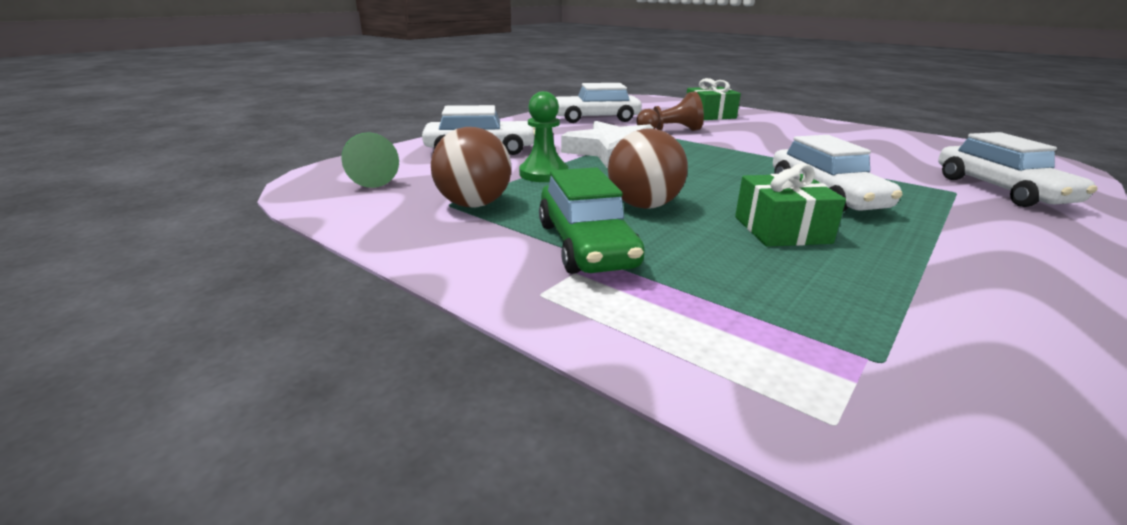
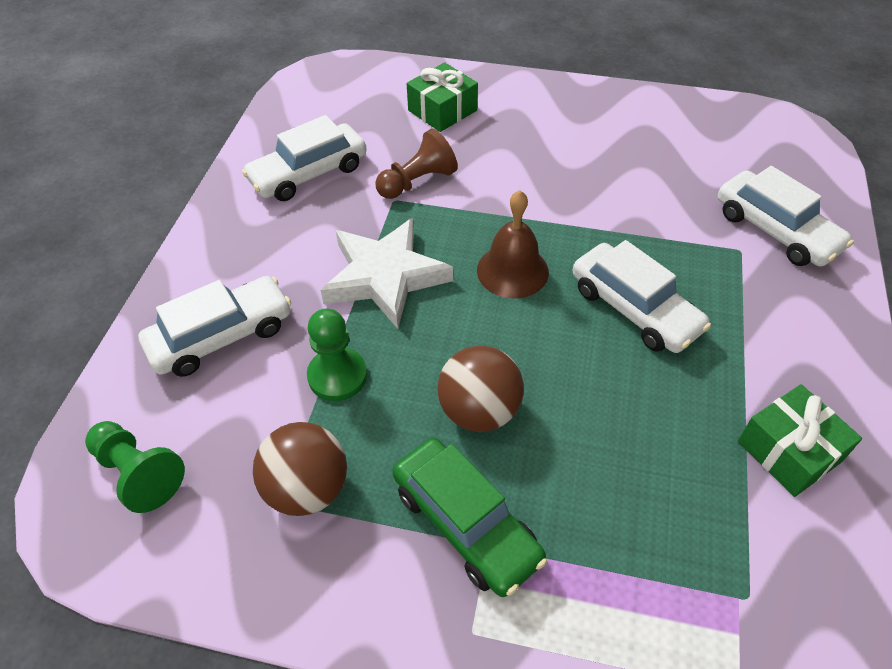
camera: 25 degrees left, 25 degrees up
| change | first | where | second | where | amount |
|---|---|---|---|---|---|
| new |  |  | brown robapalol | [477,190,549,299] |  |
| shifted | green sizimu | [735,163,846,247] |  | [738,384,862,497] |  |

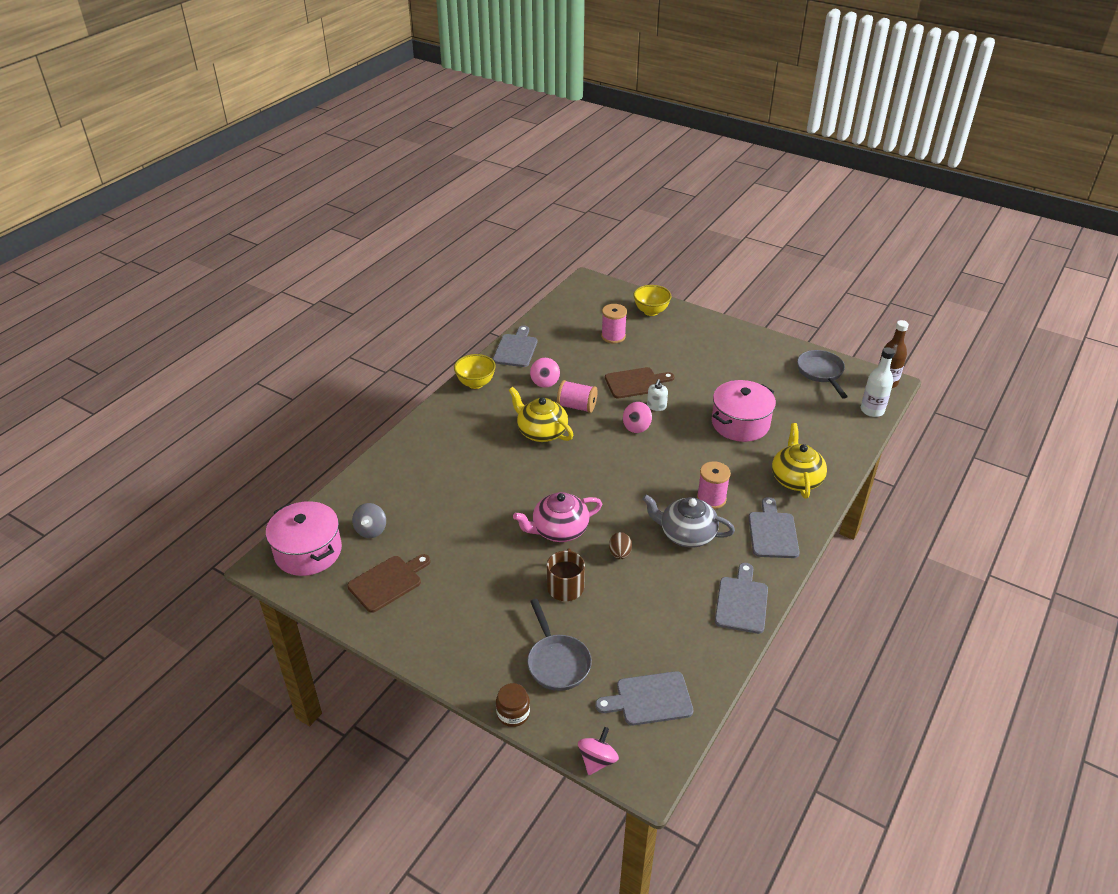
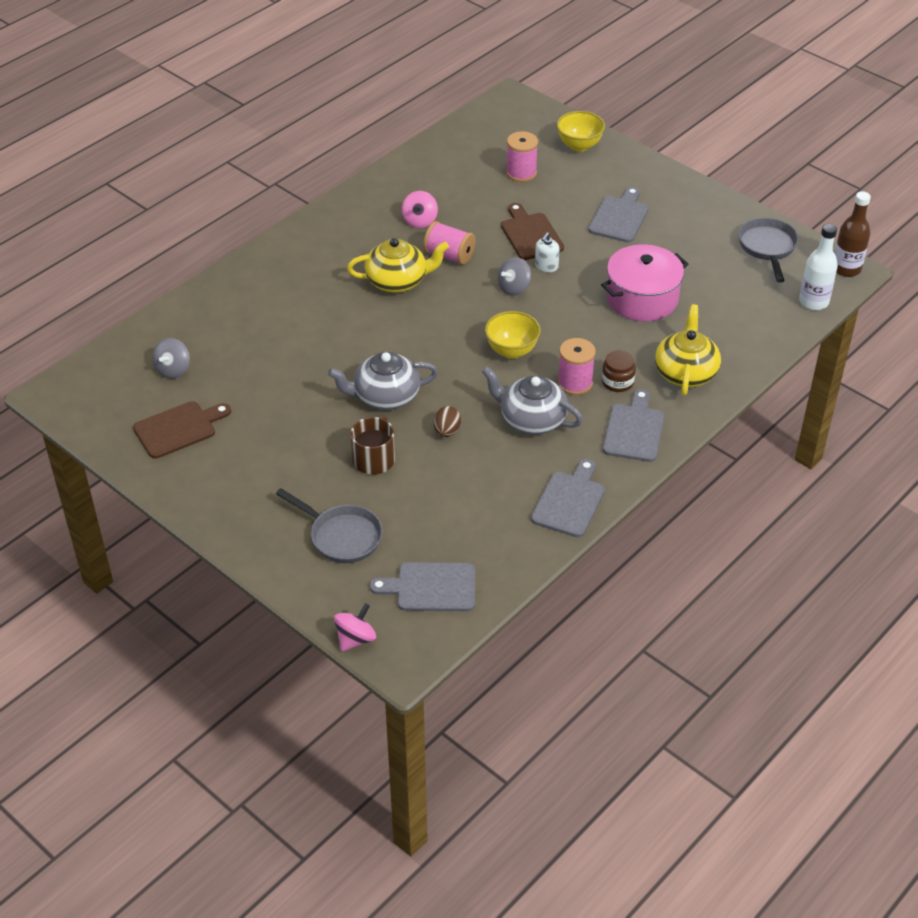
camera: 10 degrees right, 5 degrees up
| change | first | where | second | where | amount |
|---|---|---|---|---|---|
| rotated | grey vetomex | [527,599,592,691] |  | [276,488,383,563] | 45 degrees counterclockwise |
| repainted | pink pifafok | [513,492,602,542] | grey pifafok | [328,352,438,410] |  |
| rotated | yellow pifafok | [509,387,573,442] |  | [347,238,449,293] | 120 degrees clockwise |
| shifted | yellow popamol | [454,354,496,389] |  | [485,311,541,359] |  |
| repainted | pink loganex | [623,402,652,433] | grey loganex | [498,257,531,296] |  |
| rotated | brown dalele | [605,367,674,398] |  | [501,203,564,260] | 105 degrees counterclockwise |
| shifted | grey dalele | [493,326,537,367] |  | [588,187,649,242] |  |
| shifted | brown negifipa | [496,683,530,727] |  | [602,350,636,392] |  |
| gone | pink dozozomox | [266,501,342,576] |  |  |  |

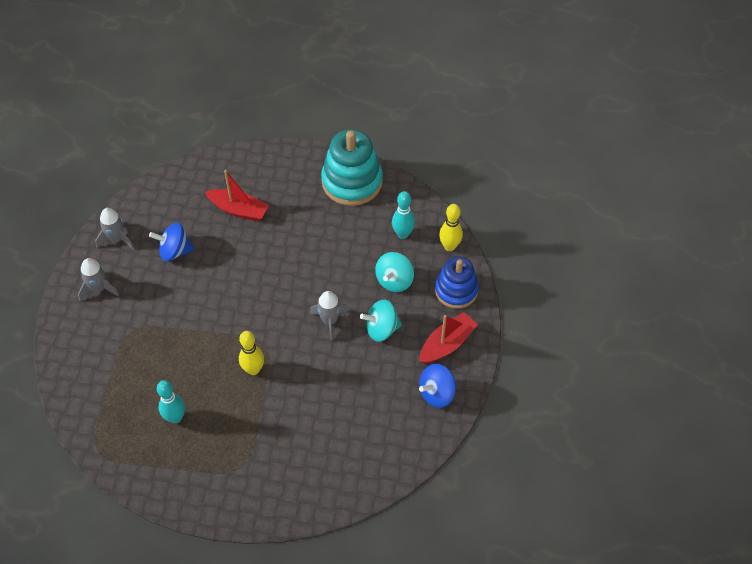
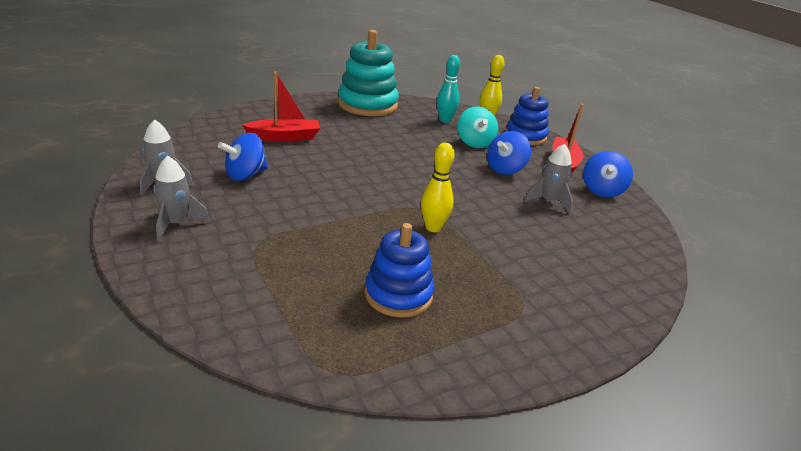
camera: 40 degrees left, 25 degrees down
| change | first | where | second | where | amount |
|---|---|---|---|---|---|
| swapped | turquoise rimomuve | [157,380,185,424] | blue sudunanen | [365,223,434,318] |  |
| repainted | turquoise loganex | [360,299,402,342] | blue loganex | [487,131,531,175] |  |
| shifted | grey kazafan | [310,291,349,341] |  | [524,144,573,214] |  |

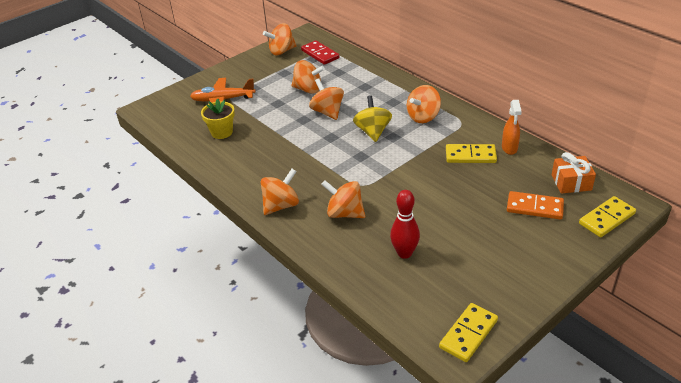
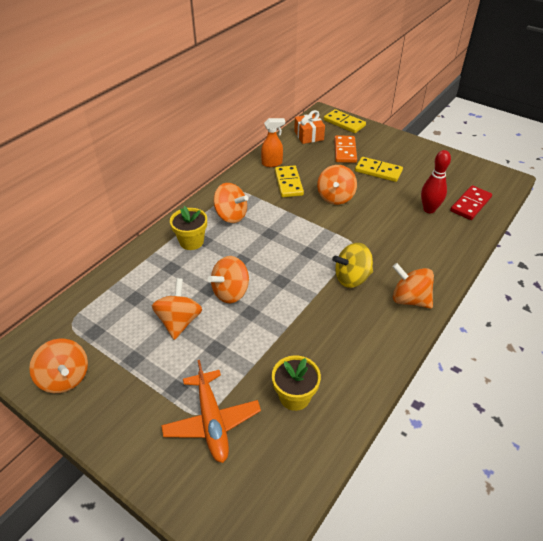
camera: 105 degrees left, 5 degrees up
| change | first | where | second | where | amount |
|---|---|---|---|---|---|
| new |  |  | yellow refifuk | [170,206,207,250] |  |
| shifted | orange loganex | [321,180,365,218] |  | [317,165,357,205] |  |
| shifted | yellow loganex | [353,95,392,142] |  | [332,243,373,288] |  |
| shifted | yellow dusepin | [439,303,498,362] |  | [355,157,403,182] |  |
| shifted | red dusepin | [301,40,339,65] |  | [450,185,492,220] |  |

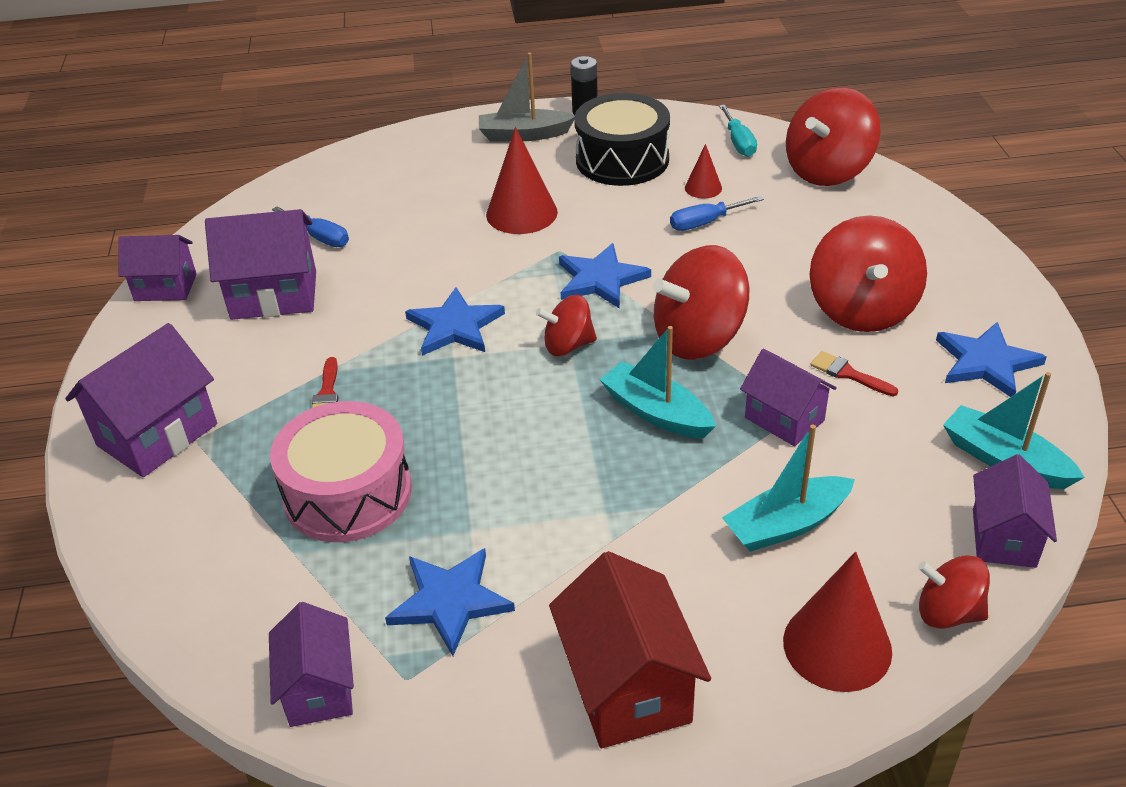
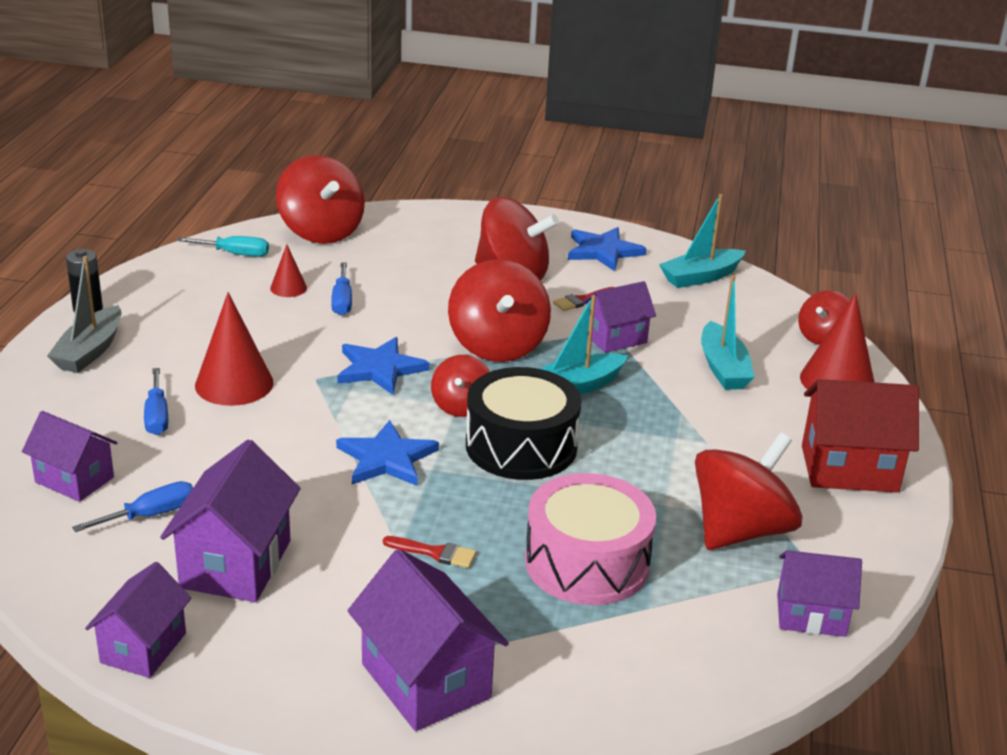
camera: 75 degrees left, 10 degrees down
| change | first | where | second | where | amount |
|---|---|---|---|---|---|
| shifted | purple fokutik | [973,454,1057,568] |  | [22,411,117,502] |  |
| new |  |  | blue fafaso | [144,368,168,435] |  |
| shifted | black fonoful | [574,93,670,186] |  | [466,367,582,480] |  |
| swapped | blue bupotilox | [385,548,515,656] | red loganex | [695,432,803,550] |  |

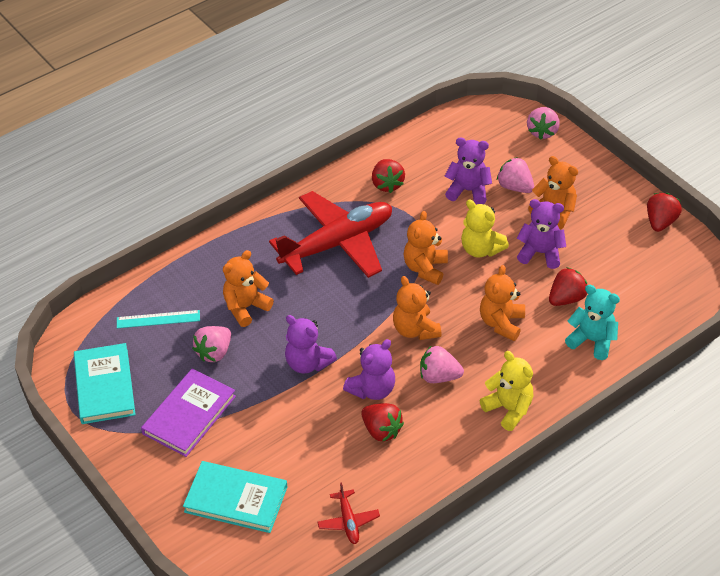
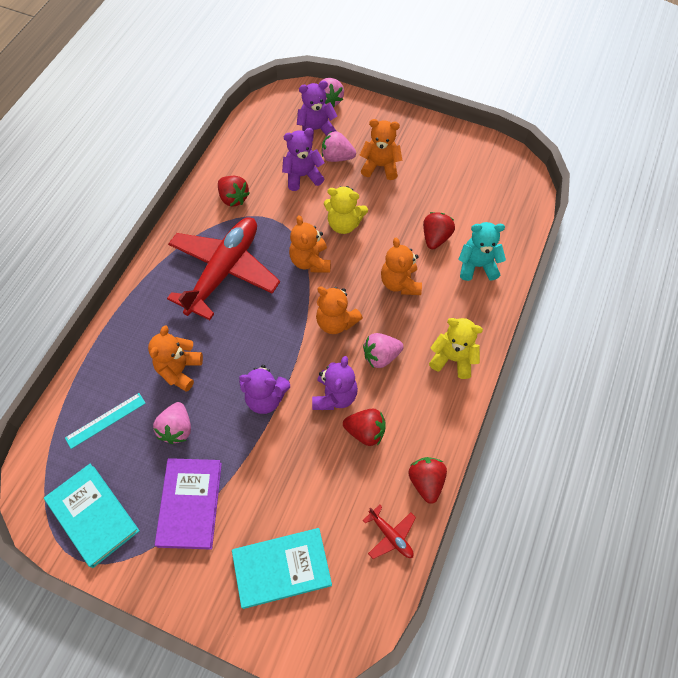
camera: 30 degrees left, 15 degrees up
| change | first | where | second | where | amount |
|---|---|---|---|---|---|
| shifted | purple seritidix | [517,199,566,269] |  | [297,81,337,142] |  |
| shifted | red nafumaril | [647,193,682,232] |  | [408,457,447,504] |  |

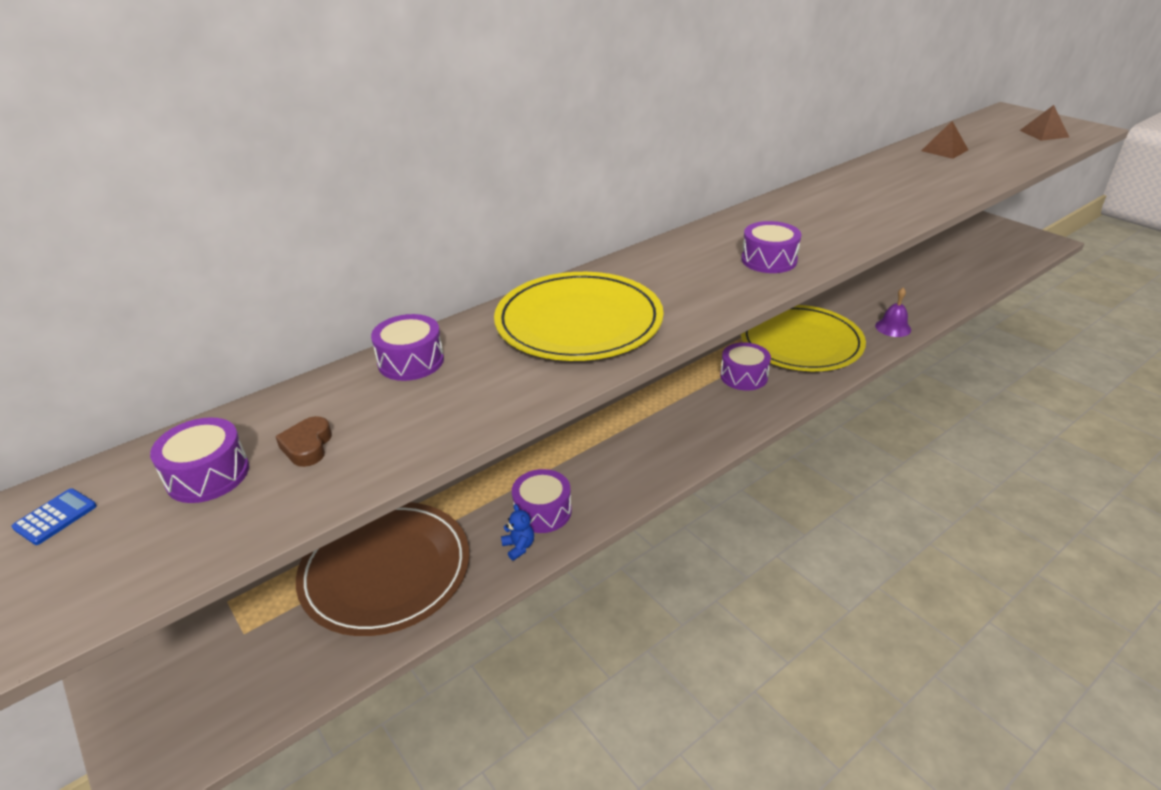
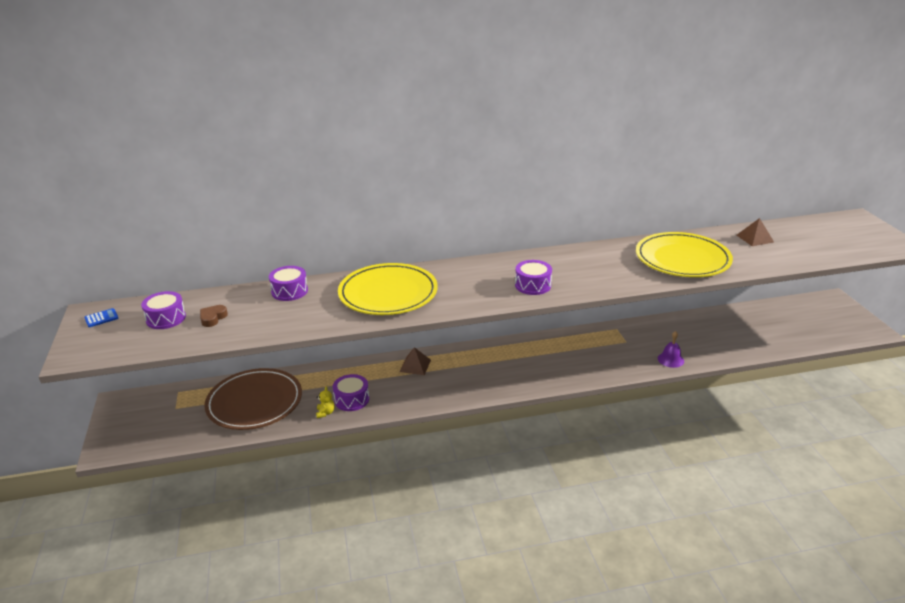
camera: 25 degrees right, 5 degrees down
| change | first | where | second | where | amount |
|---|---|---|---|---|---|
| repainted | blue seritidix | [501,504,534,561] | yellow seritidix | [316,387,334,418] |  |
| shifted | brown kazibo | [1019,105,1069,141] |  | [399,347,431,375] |  |
| shifted | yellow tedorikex | [741,305,866,371] |  | [636,232,733,277] |  |
| gone | purple fonoful | [720,342,771,391] |  |  |  |

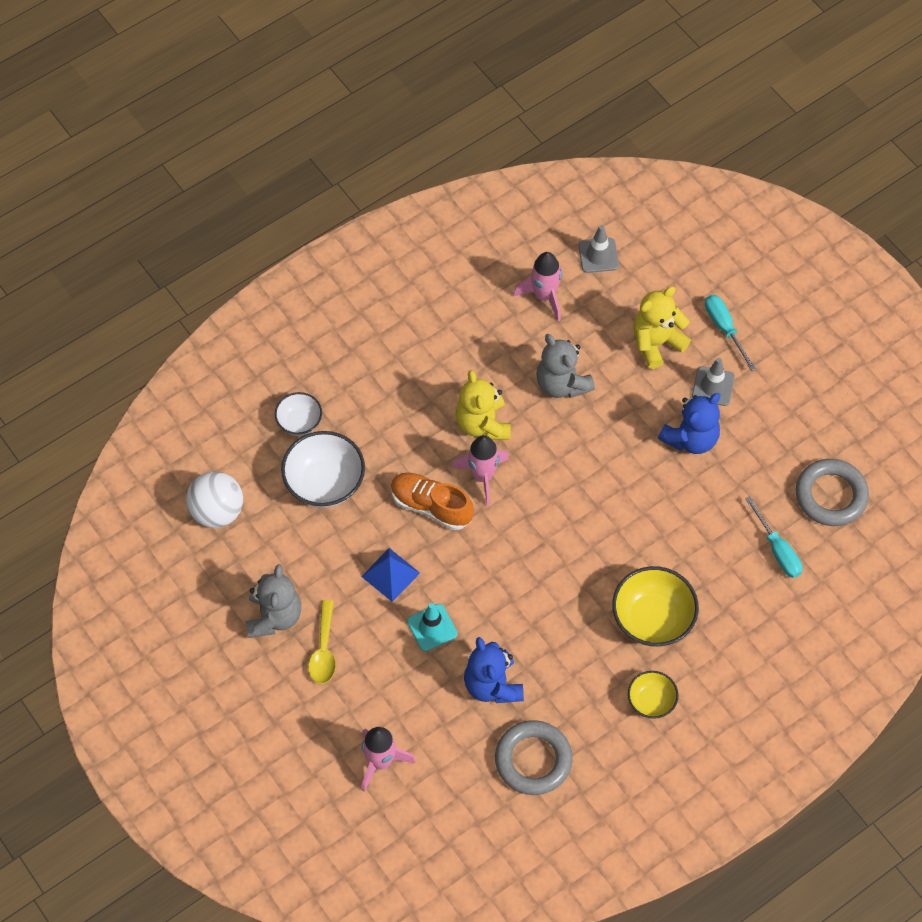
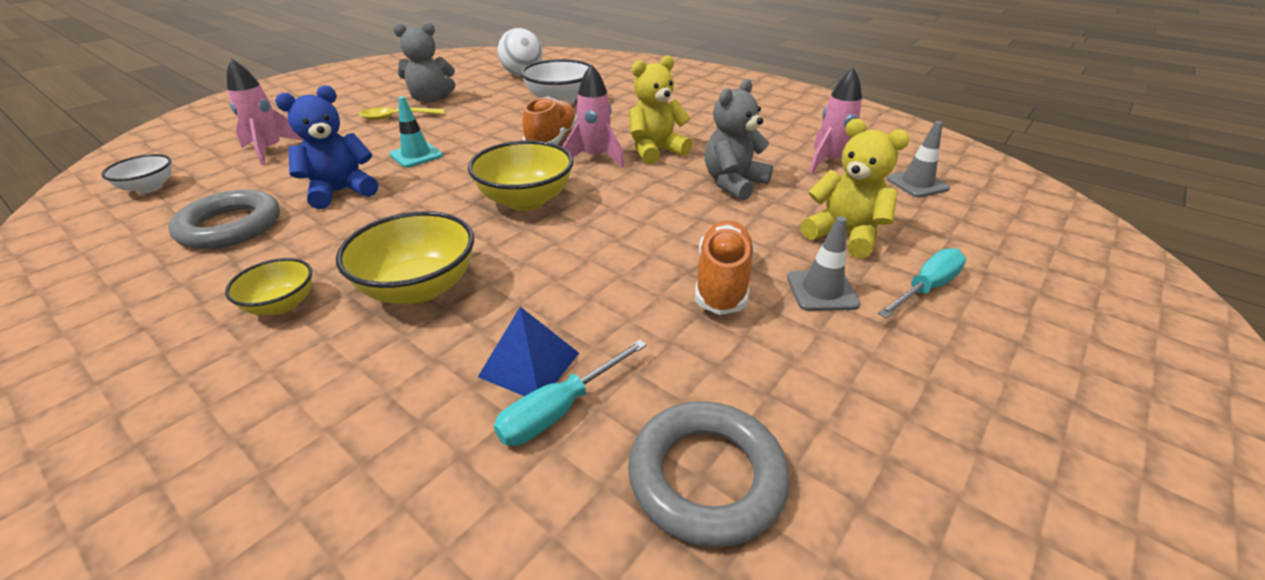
camera: 75 degrees right, 25 degrees down
| change | first | where | second | where | amount |
|---|---|---|---|---|---|
| shifted | white popamol | [275,392,322,436] |  | [101,154,172,193] |  |
| new |  |  | yellow popamol | [468,140,574,211] |  |
| shifted | blue kazibo | [361,548,420,602] |  | [478,307,579,396] |  |
| swapped | blue seritidix | [658,393,720,454] | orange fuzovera | [695,221,755,315] |  |

